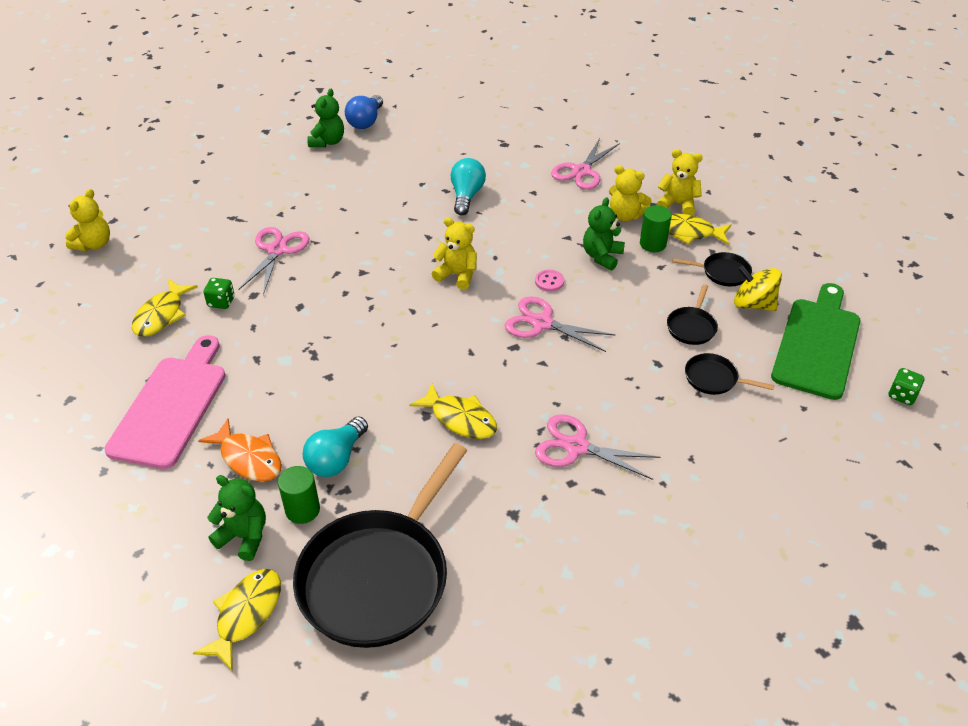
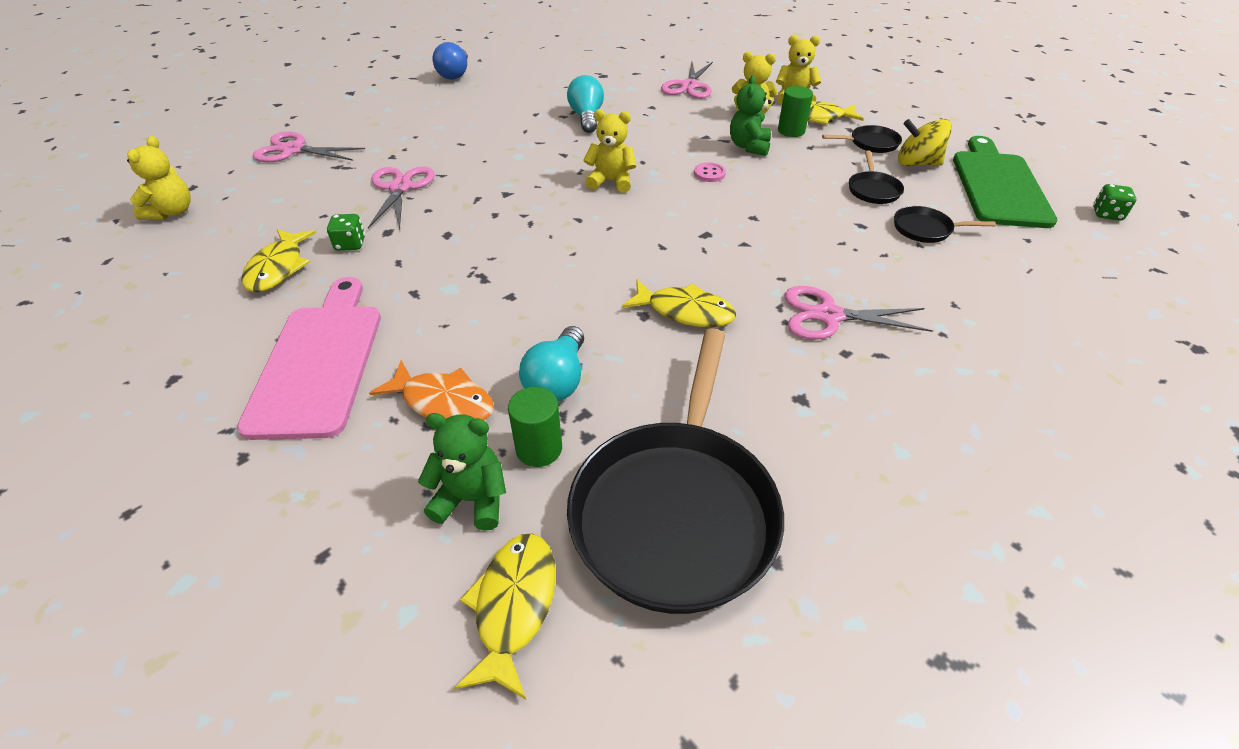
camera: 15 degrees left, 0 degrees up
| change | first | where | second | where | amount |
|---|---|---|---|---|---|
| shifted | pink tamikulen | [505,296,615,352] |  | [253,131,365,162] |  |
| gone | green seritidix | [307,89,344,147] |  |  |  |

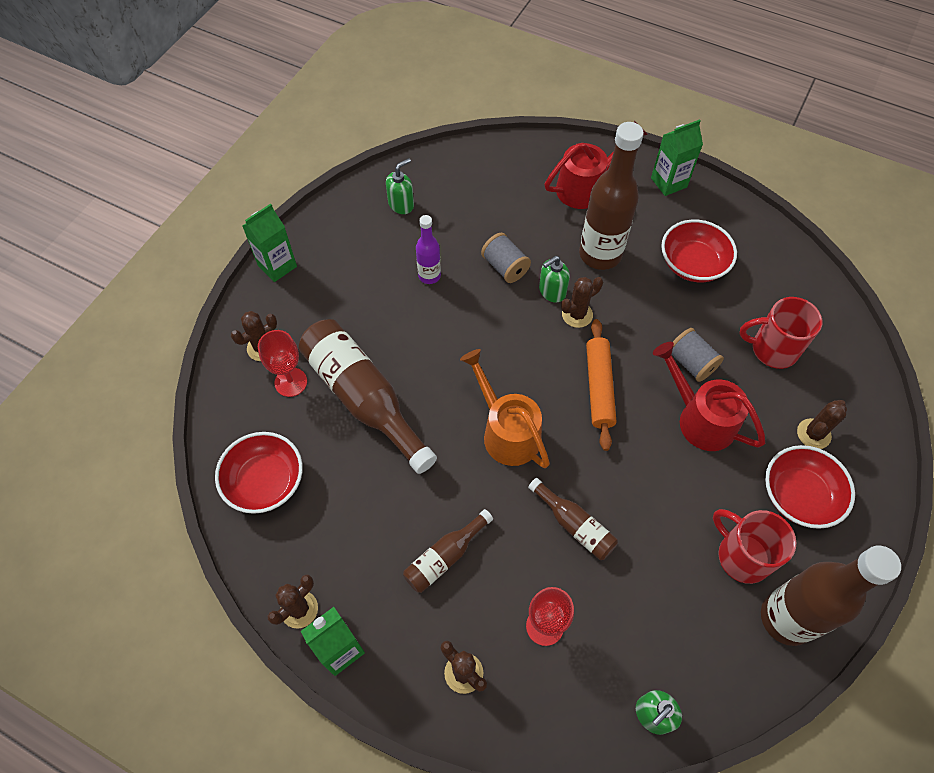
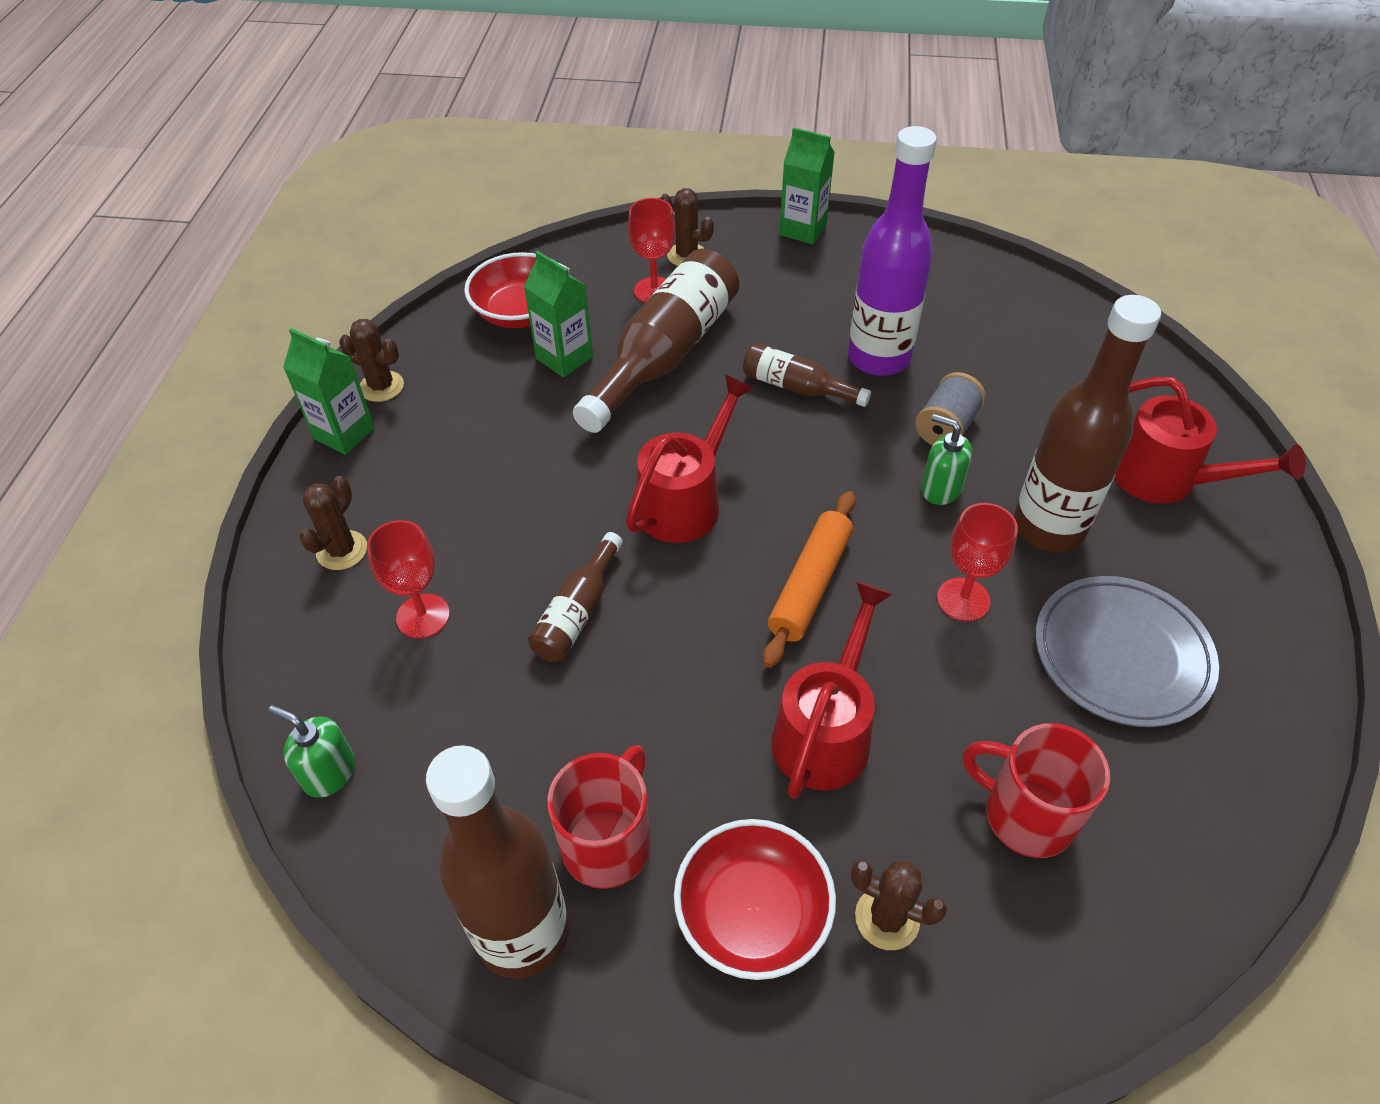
camera: 70 degrees right, 10 degrees down
| change | first | where | second | where | amount |
|---|---|---|---|---|---|
| shifted | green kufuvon | [651,119,703,196] |  | [524,251,593,377] |  |
| repainted | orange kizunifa | [460,349,550,468] | red kizunifa | [626,374,754,543] |  |
| shifted | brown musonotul | [403,509,493,593] |  | [743,343,871,407] |  |
| rotated | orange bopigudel | [586,319,616,451] |  | [763,491,856,668] | 45 degrees counterclockwise |
| scaled | purple musonotul | [416,215,441,284] |  | [848,126,937,376] | x1.94 |
| new |  |  | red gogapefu | [937,503,1018,621] |  |
| rotated | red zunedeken | [739,297,823,369] |  | [963,723,1110,858] | 45 degrees counterclockwise |
| swapped | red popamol | [661,220,737,282] | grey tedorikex | [1035,576,1219,727] |  |
| gone | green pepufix | [386,158,414,214] |  |  |  |
| gone | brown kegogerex | [561,277,603,328] |  |  |  |
| gone | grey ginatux | [672,328,724,382] |  |  |  |

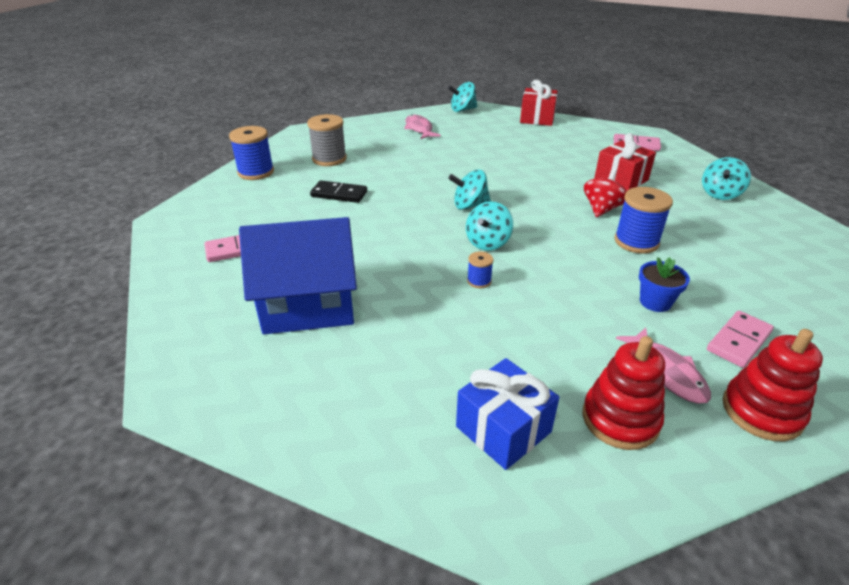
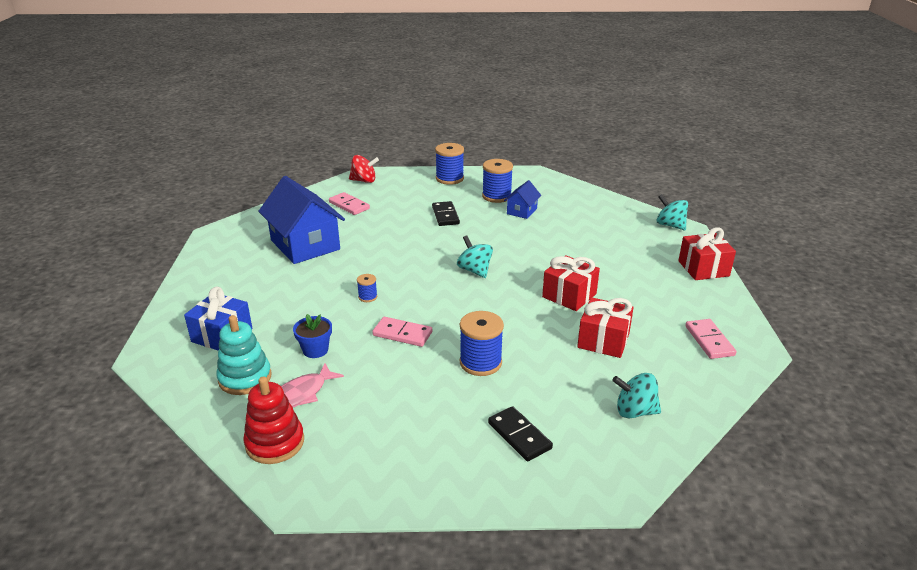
camera: 65 degrees right, 5 degrees down
| change | first | where | second | where | amount |
|---|---|---|---|---|---|
| repainted | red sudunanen | [582,336,665,450] | turquoise sudunanen | [216,315,271,395] |  |
| shifted | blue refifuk | [639,257,690,312] |  | [293,314,332,358] |  |
| shifted | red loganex | [584,168,627,217] |  | [349,155,379,183] |  |
| shifted | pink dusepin | [707,311,774,368] |  | [372,317,432,347] |  |
| repainted | grey ginatux | [307,114,347,166] | blue ginatux | [482,159,513,203] |  |
| new |  |  | black dusepin | [488,406,553,461] |  |
| new |  |  | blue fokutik | [504,180,541,219] |  |
| new |  |  | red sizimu | [542,255,600,311] |  |
| gone | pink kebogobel | [404,115,441,139] |  |  |  |
| gone | turquoise loganex | [466,201,513,251] |  |  |  |

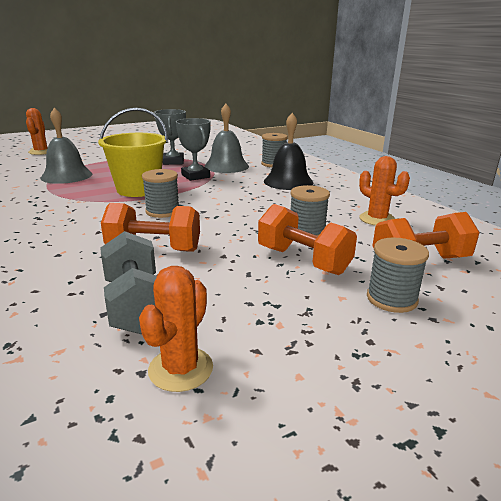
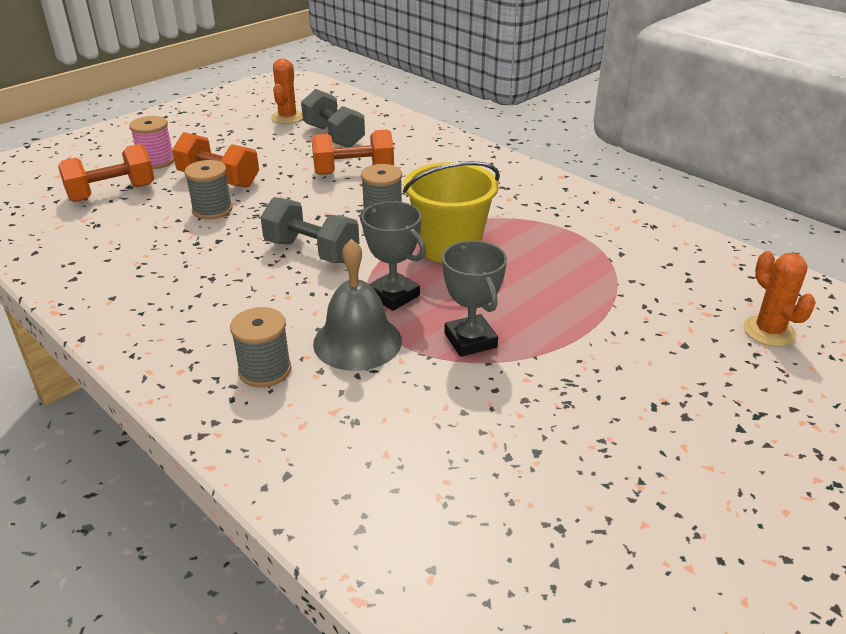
camera: 165 degrees right, 10 degrees up
| change | first | where | second | where | amount |
|---|---|---|---|---|---|
| repainted | grey ginatux | [367,238,429,313] | pink ginatux | [129,116,174,169] |  |
| new |  |  | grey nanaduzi | [260,197,359,263] |  |
| gone | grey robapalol | [40,108,92,184] |  |  |  |
| gone | black robapalol | [264,113,313,190] |  |  |  |
| gone | orange kegogerex | [359,156,410,226] |  |  |  |

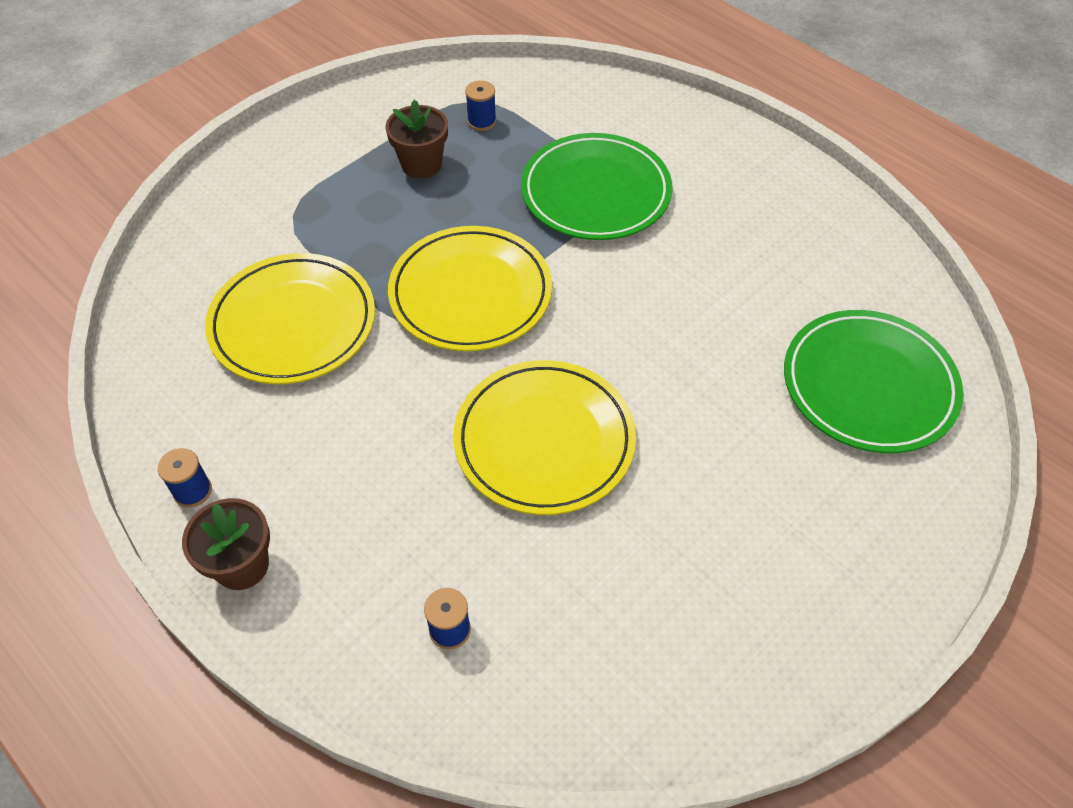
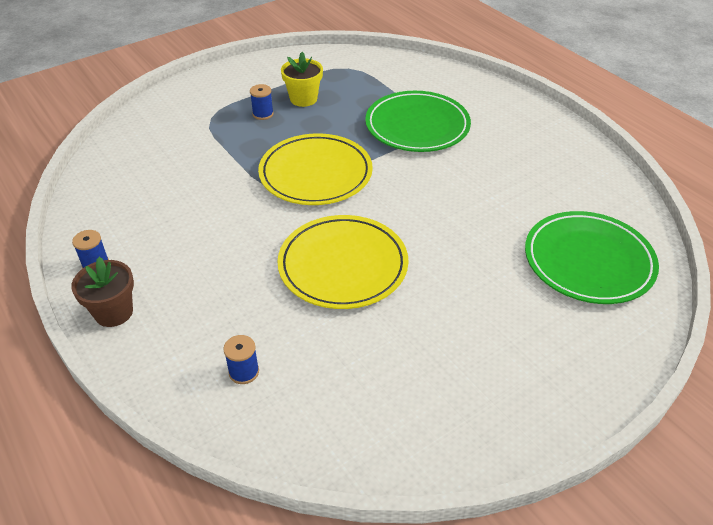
camera: 10 degrees right, 10 degrees down
| change | first | where | second | where | amount |
|---|---|---|---|---|---|
| shifted | blue ginatux | [465,80,496,131] |  | [250,84,274,120] |  |
| repainted | brown refifuk | [386,99,448,179] | yellow refifuk | [281,52,323,107] |  |
| gone | yellow tedorikex | [205,253,375,384] |  |  |  |

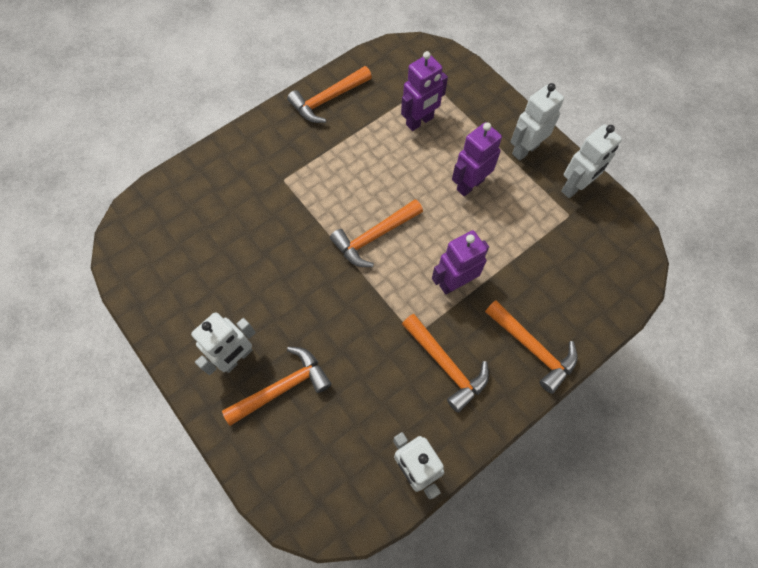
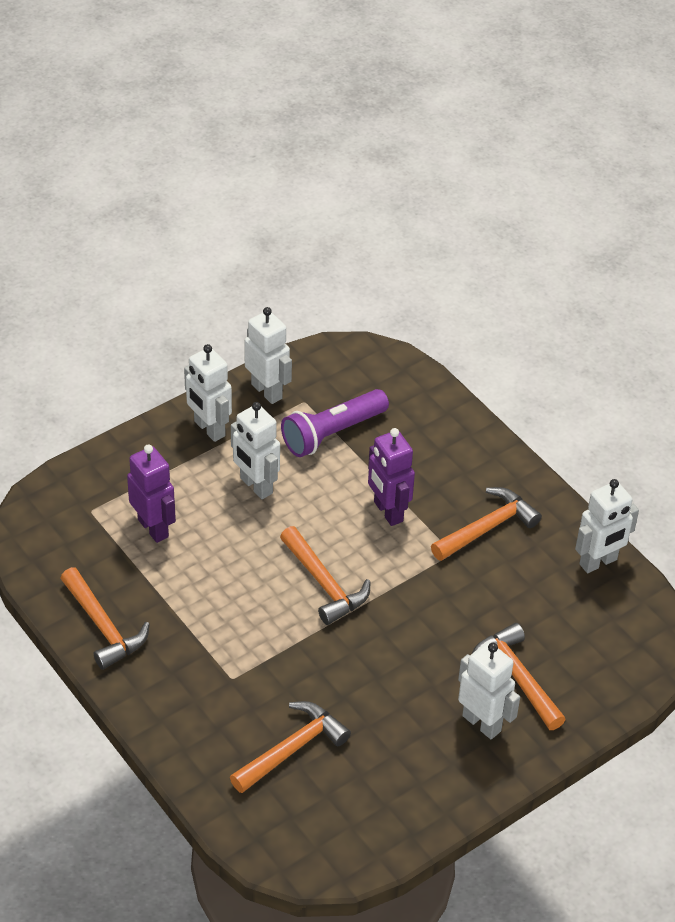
camera: 90 degrees left, 20 degrees down
| change | first | where | second | where | amount |
|---|---|---|---|---|---|
| shifted | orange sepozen | [485,300,577,394] |  | [230,701,351,793] |  |
| repainted | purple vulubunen | [452,122,502,196] | white vulubunen | [231,402,280,499] |  |
| new |  |  | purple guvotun | [281,389,389,457] |  |

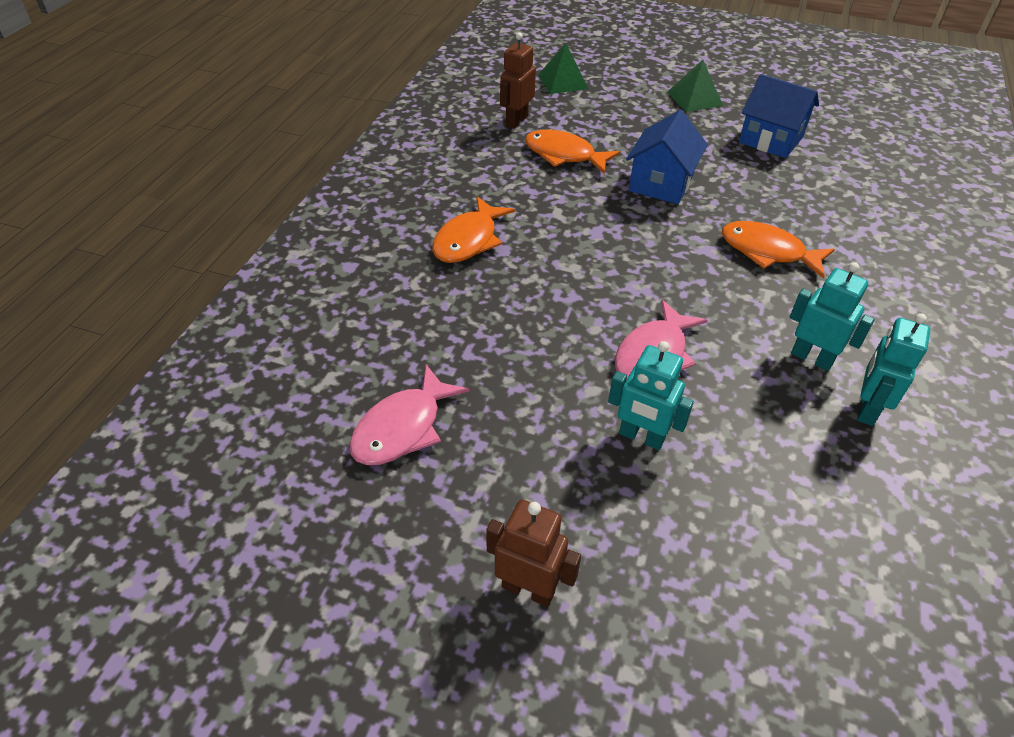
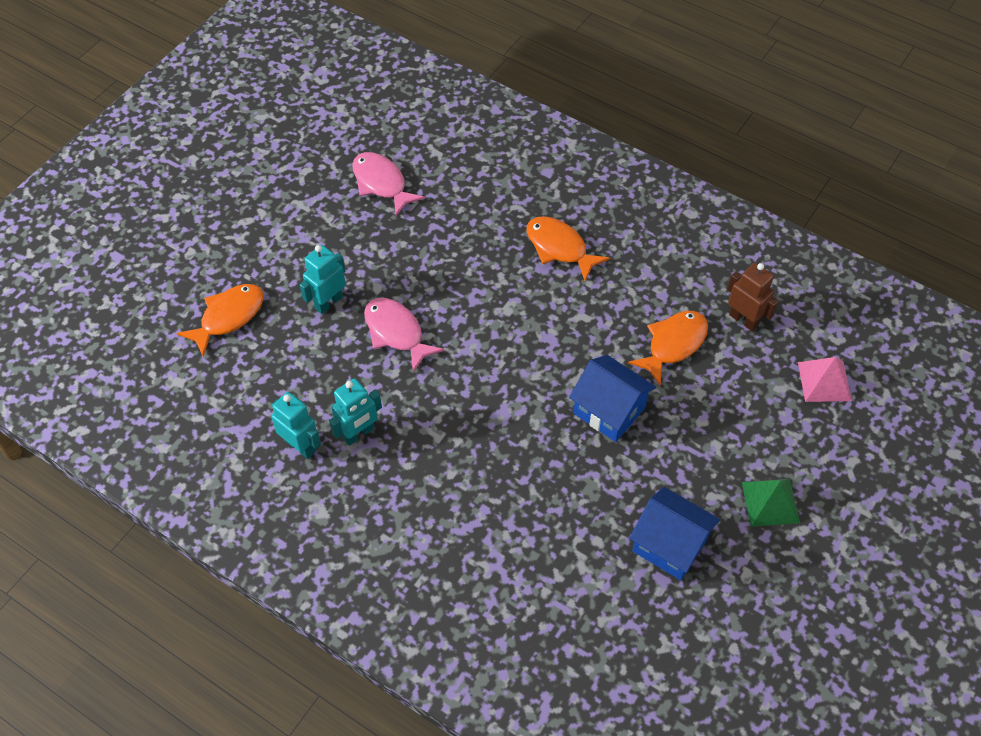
camera: 105 degrees right, 10 degrees up
| change | first | where | second | where | amount |
|---|---|---|---|---|---|
| shifted | orange kebogobel | [722,221,835,279] |  | [177,284,264,357] |  |
| rotated | blue fokutik | [739,74,819,158] |  | [629,487,720,580] | 75 degrees clockwise |
| repainted | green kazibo | [538,43,588,94] | pink kazibo | [798,357,852,402] |  |
| gone | brown vulubunen | [486,500,581,607] |  |  |  |

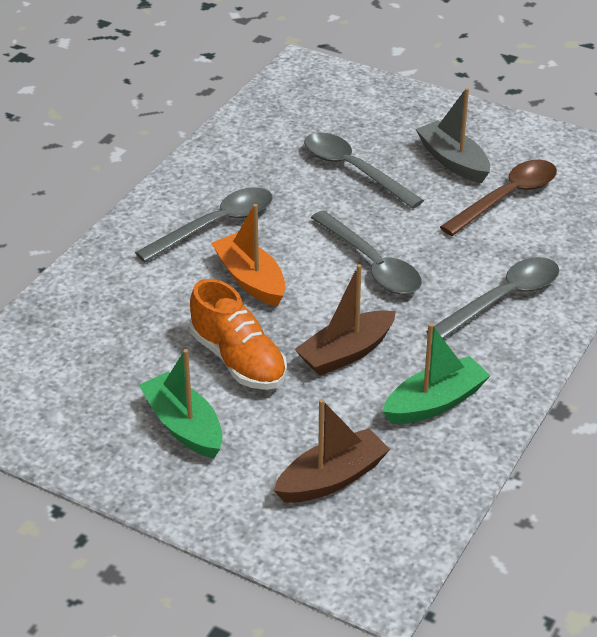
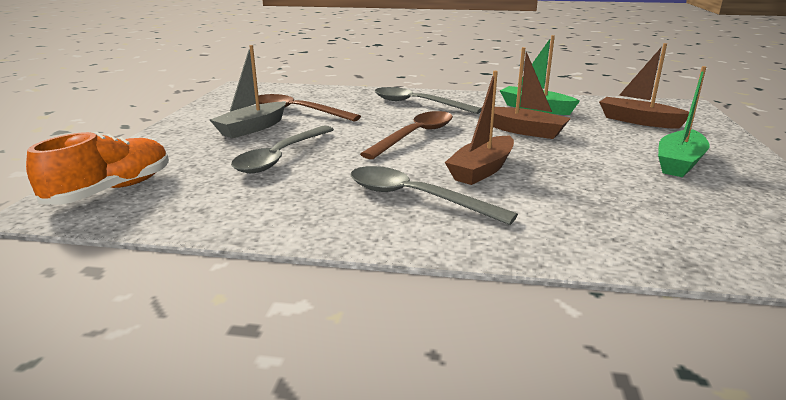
camera: 110 degrees left, 15 degrees down
| change | first | where | second | where | amount |
|---|---|---|---|---|---|
| shifted | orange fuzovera | [189,279,287,390] |  | [26,131,169,205] |  |
| repainted | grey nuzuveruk | [311,210,422,294] | brown nuzuveruk | [360,111,453,159] |  |
| repainted | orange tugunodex | [211,204,286,306] | brown tugunodex | [445,71,514,185] |  |

